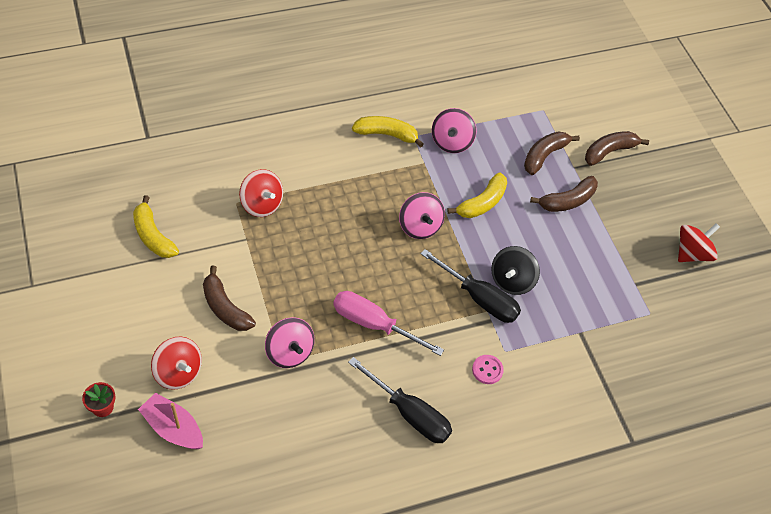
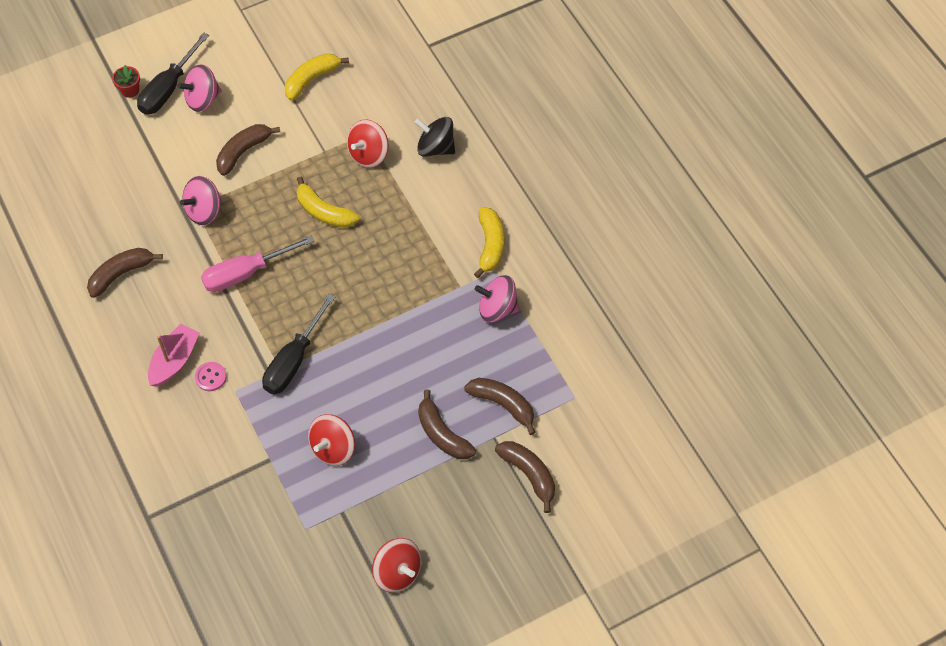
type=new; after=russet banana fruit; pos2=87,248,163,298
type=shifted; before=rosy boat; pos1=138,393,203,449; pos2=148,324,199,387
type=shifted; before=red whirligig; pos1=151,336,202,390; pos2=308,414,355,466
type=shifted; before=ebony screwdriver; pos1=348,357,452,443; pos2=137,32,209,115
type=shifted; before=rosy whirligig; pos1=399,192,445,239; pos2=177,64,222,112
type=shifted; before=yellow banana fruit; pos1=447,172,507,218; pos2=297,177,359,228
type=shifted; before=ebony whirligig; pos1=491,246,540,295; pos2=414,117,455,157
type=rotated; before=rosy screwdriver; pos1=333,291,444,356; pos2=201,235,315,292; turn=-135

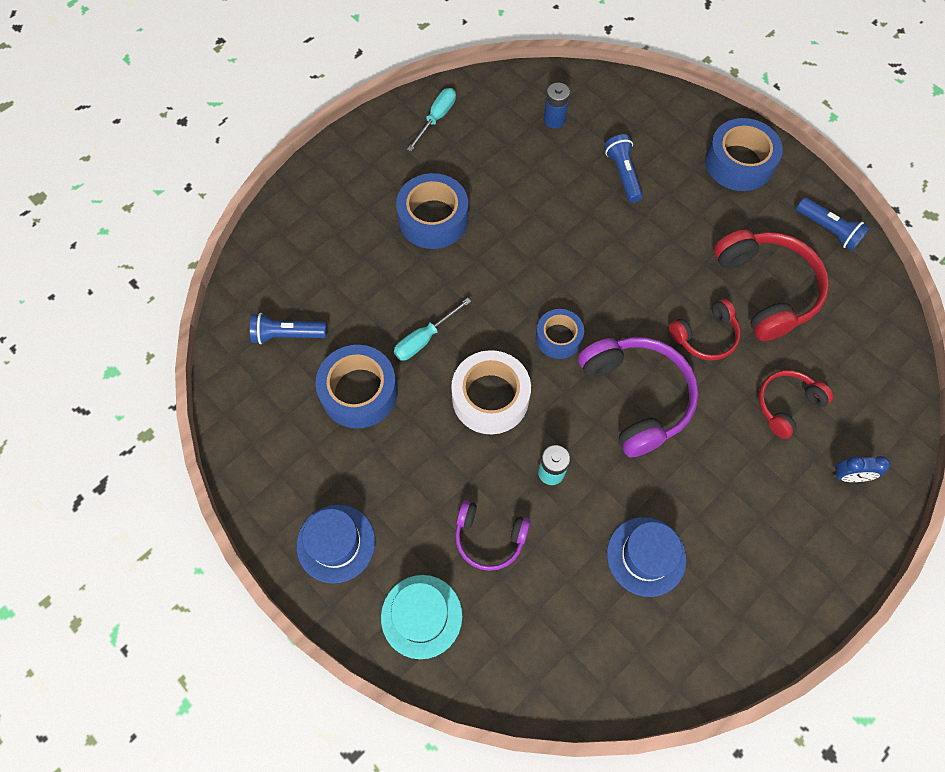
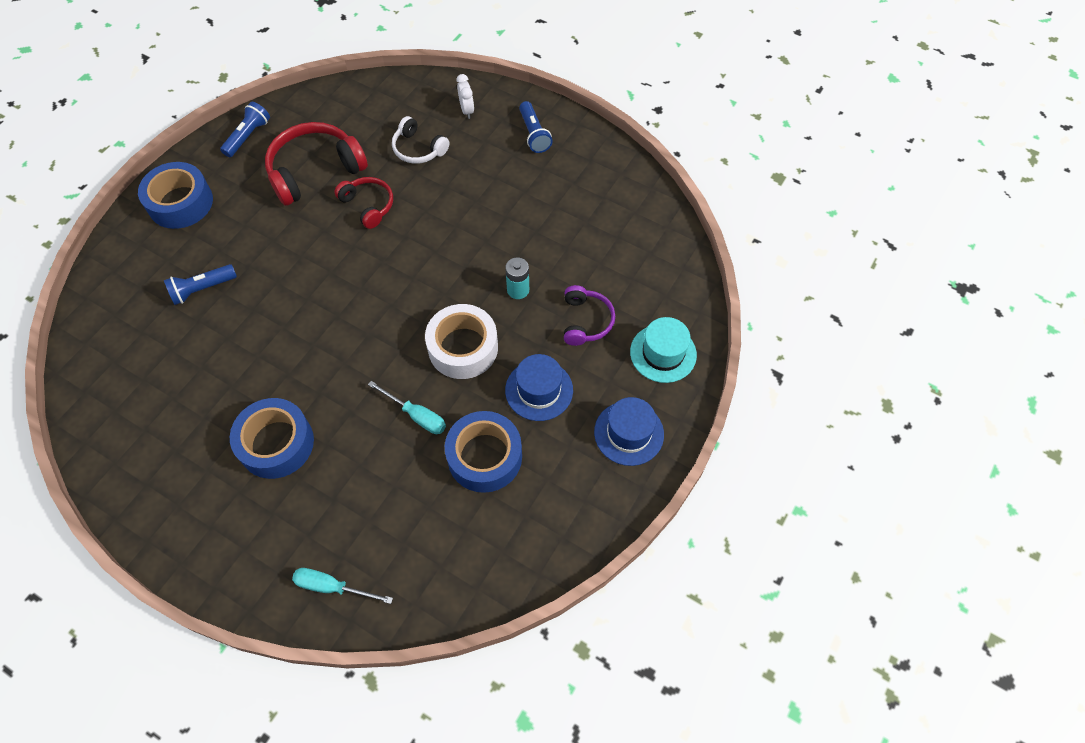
type=gone; before=royal blue tape; pos1=536,309,584,359
type=gone; before=royal blue AA battery; pos1=544,83,570,129
type=gone; before=royal purple headset; pos1=578,337,699,457
type=shifted; before=royal blue torch; pos1=250,313,327,344; pos2=519,101,553,153
type=shifted; before=aqua screwdriver; pos1=407,88,456,152; pos2=292,568,393,604
type=shifted; before=royal blue top hat; pos1=607,517,686,597; pos2=505,354,573,421
type=repainted; before=red headset; after=pure white headset; pos1=758,370,833,439; pos2=392,116,449,164
type=repainted; before=royal blue bedside clock; after=pure white bedside clock; pos1=833,456,890,482; pos2=457,74,474,119

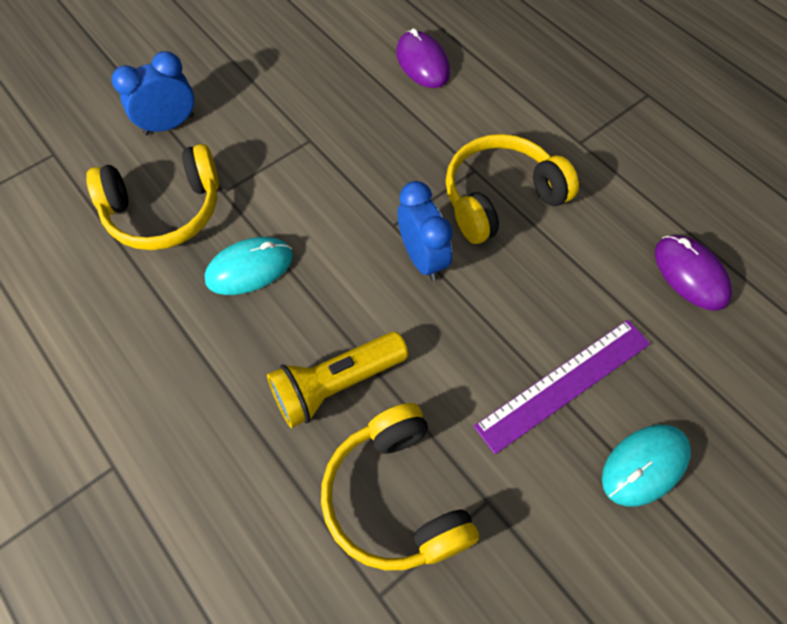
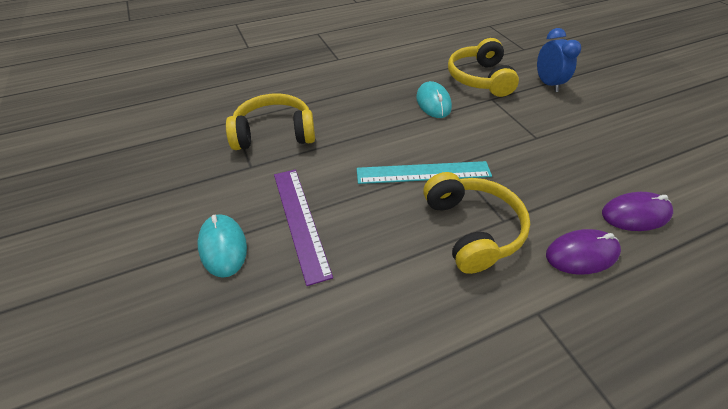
type=gone; before=yellow torch; pos1=267,332,408,428
type=shifted; before=royal purple PC mouse; pos1=655,235,732,311; pos2=546,229,621,275
type=swapped; before=royal blue bedside clock; after=aqua measuring stick; pos1=398,181,453,281; pos2=357,161,492,184

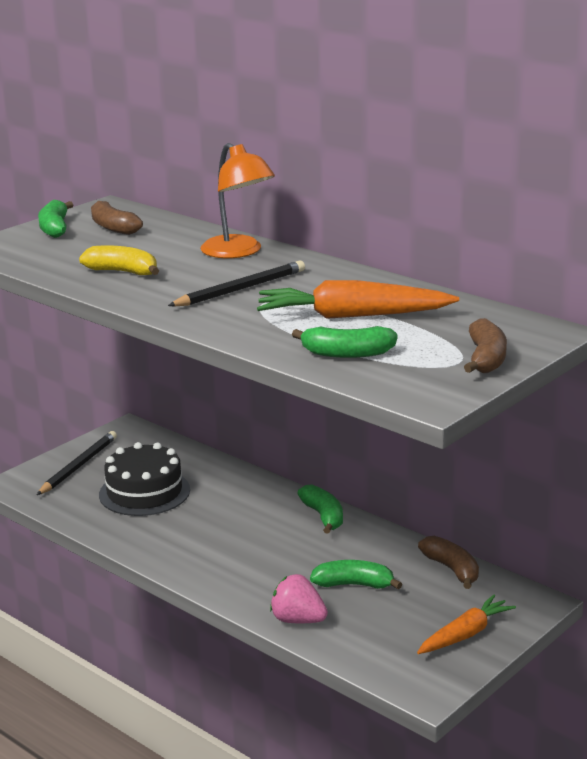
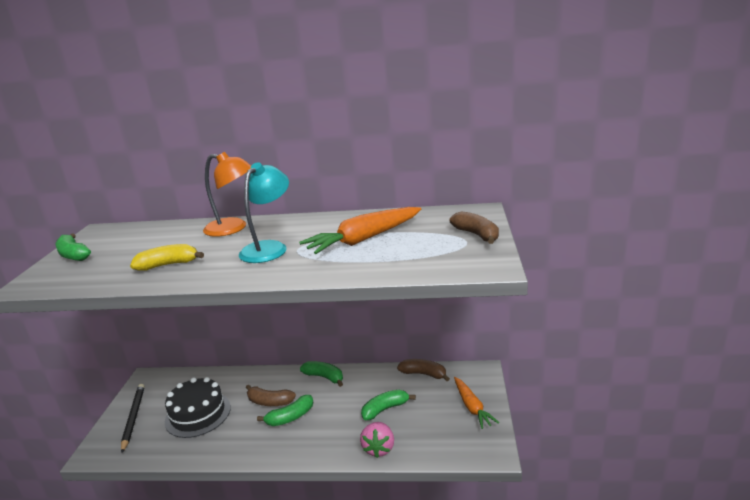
type=shifted; before=russet banana fruit; pos1=91,201,143,235; pos2=246,385,296,406
type=shifted; before=emerald banana fruit; pos1=292,326,398,358; pos2=257,395,313,426
type=swapped; before=ebony wooden pencil; after=aqua lamp; pos1=168,261,305,306; pos2=239,162,289,263
type=rotated; before=rosy strawberry; pos1=270,574,328,624; pos2=360,422,394,458; turn=-75
type=rotated; before=orange toy carrot; pos1=417,595,516,654; pos2=454,377,499,429; turn=150

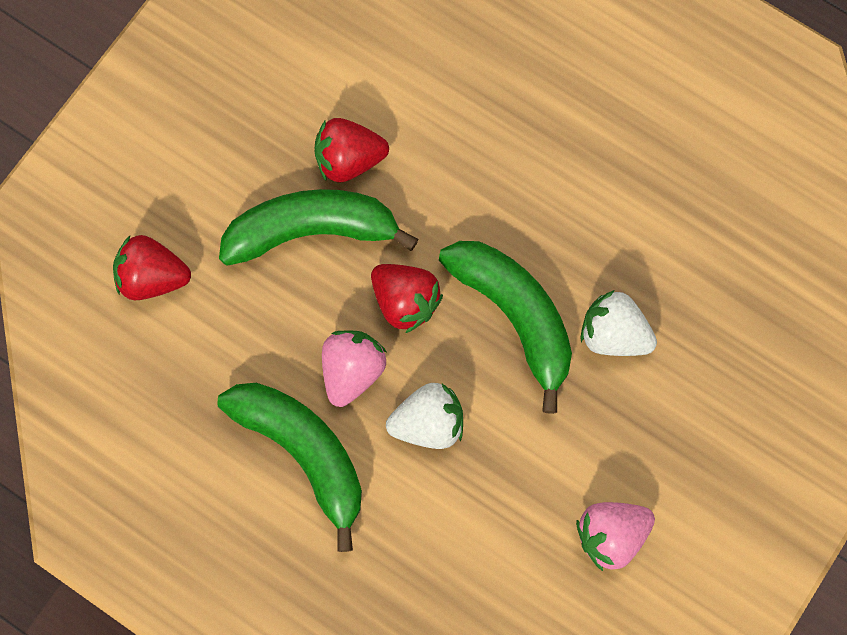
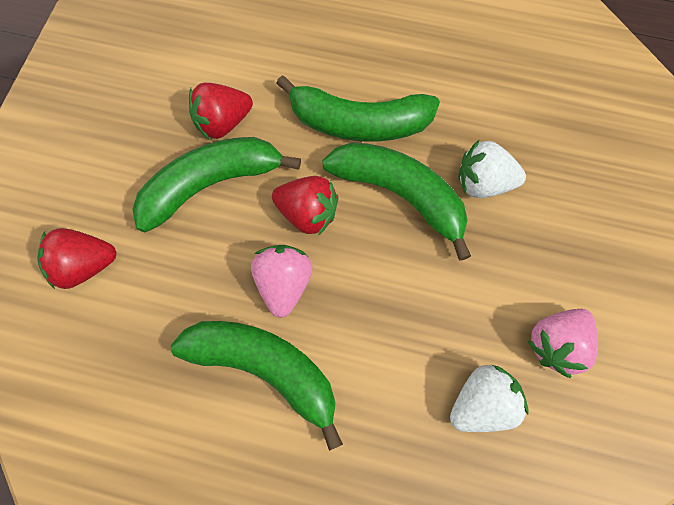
type=new; after=emerald banana fruit; pos2=276,75,440,142
type=shifted; before=pure white strawberry; pos1=386,383,463,449; pos2=450,365,529,432

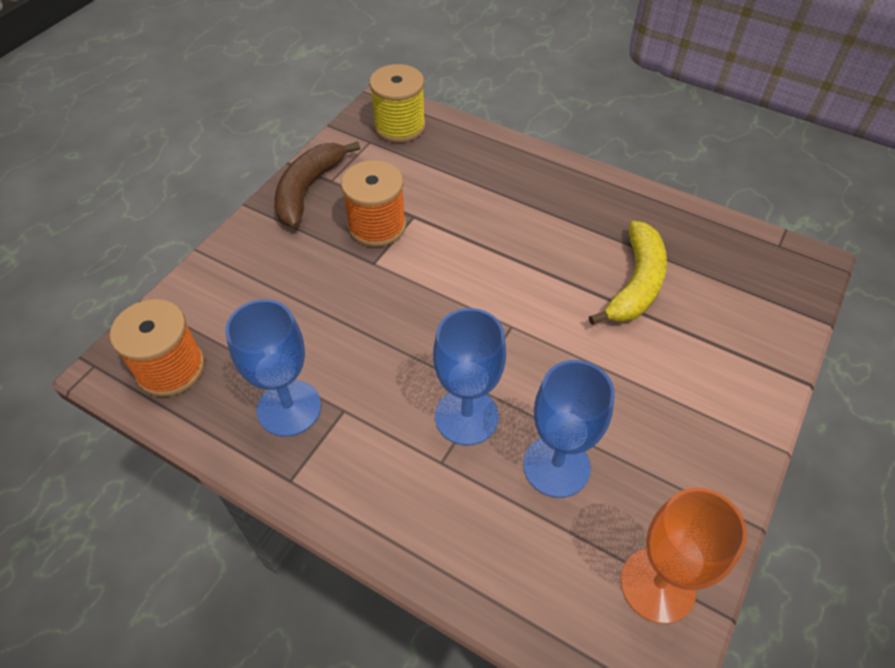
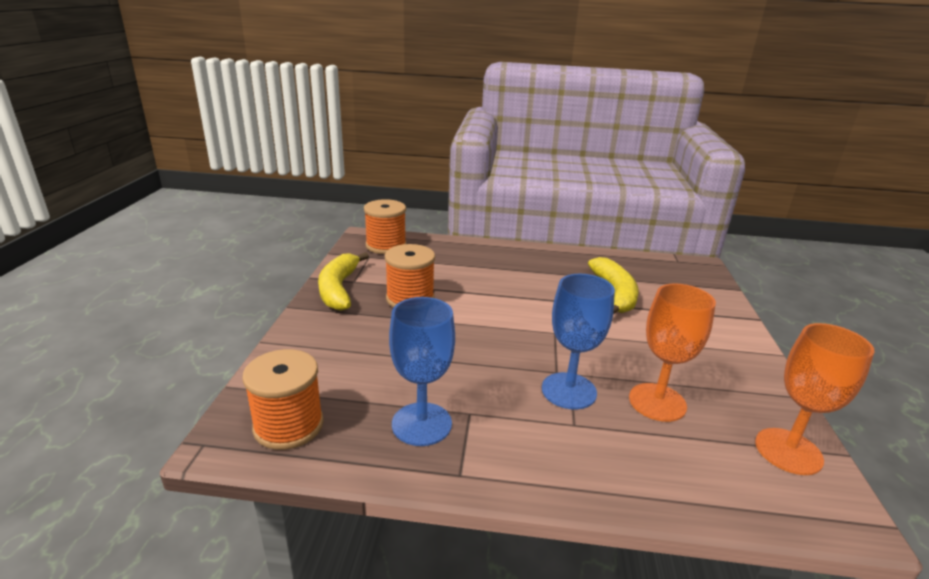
type=repainted; before=russet banana fruit; after=yellow banana fruit; pos1=274,141,360,228; pos2=318,252,369,311
type=repainted; before=yellow reel of thread; after=orange reel of thread; pos1=369,64,425,143; pos2=364,199,407,254
type=repainted; before=royal blue wine glass; after=orange wine glass; pos1=523,360,615,498; pos2=629,284,716,422

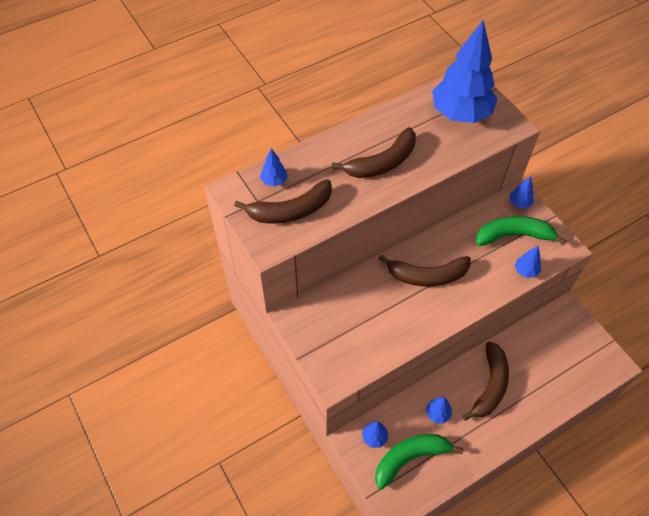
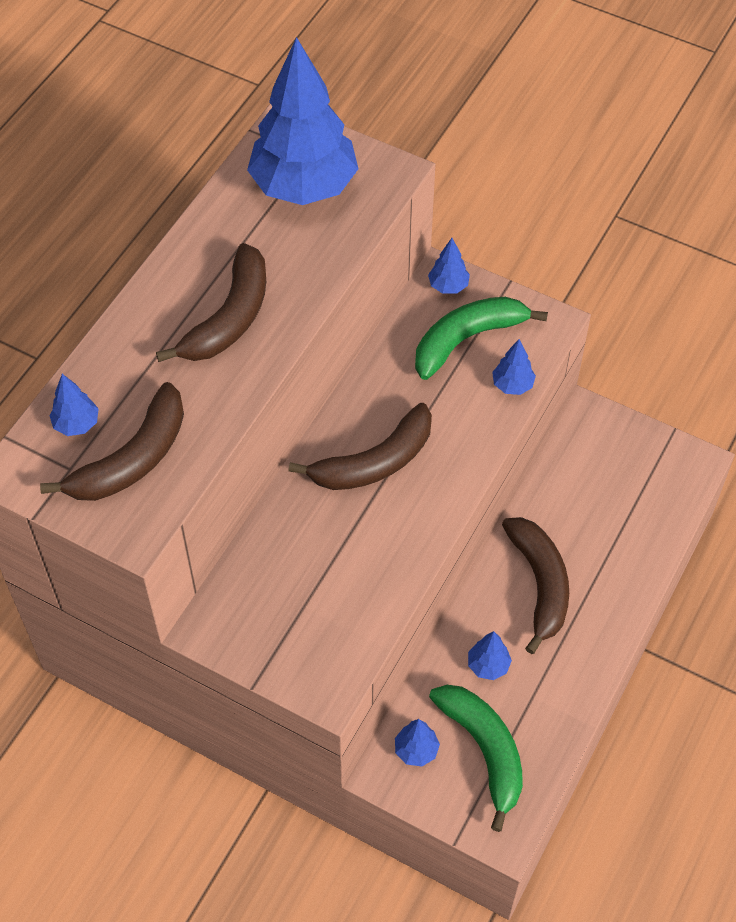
type=rotated; before=emerald banana fruit; pos1=375,434,464,490; pos2=429,685,523,832; turn=120

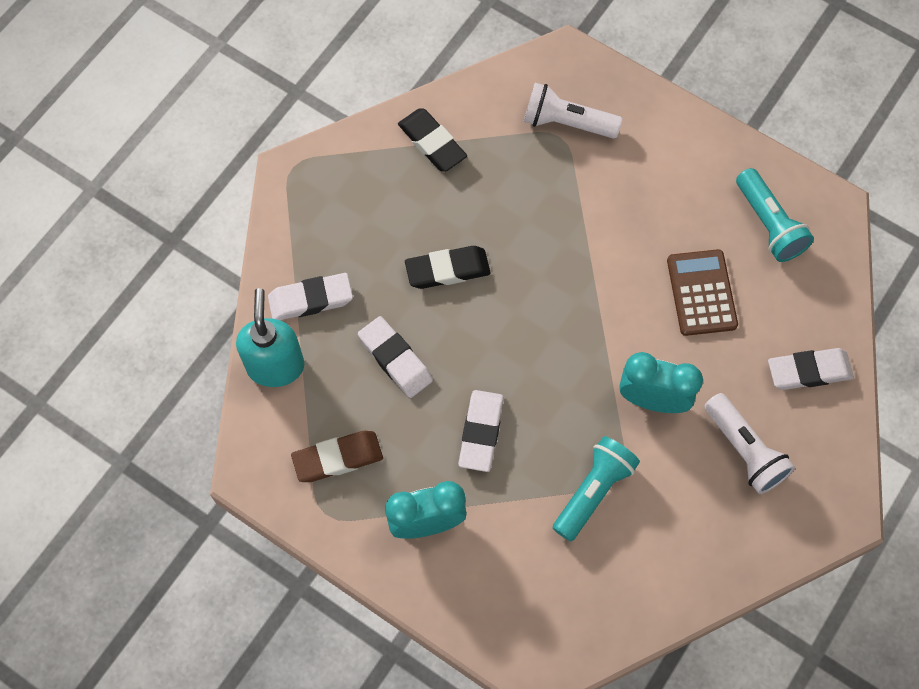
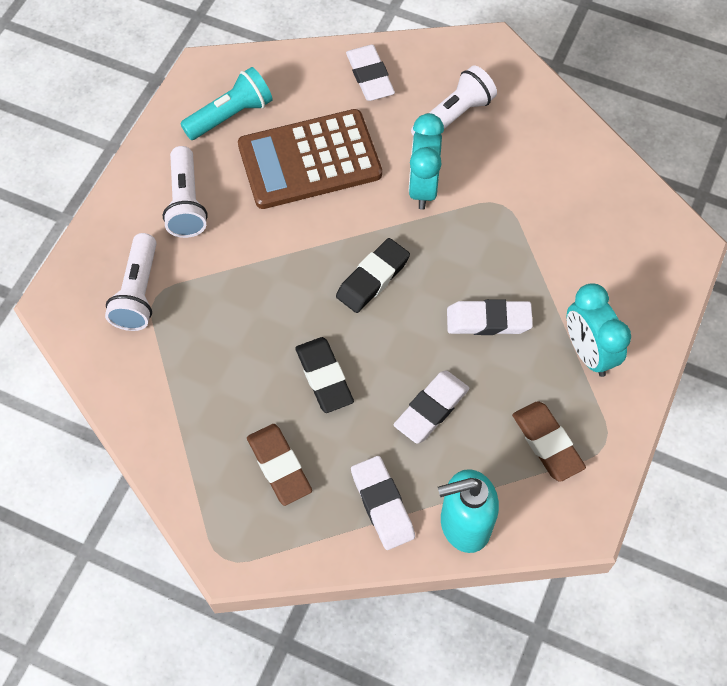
type=gone; before=aqua torch; pos1=553,436,640,541
type=new; after=pure white torch; pos2=163,146,208,238
type=new; after=russet pencil eraser; pos2=247,424,312,506
type=shifted; before=ebony pencil eraser; pos1=398,108,467,172; pos2=336,238,410,313
type=scaled; before=russet calculator; pos1=667,249,738,336; pos2=238,109,382,209; scale=1.6

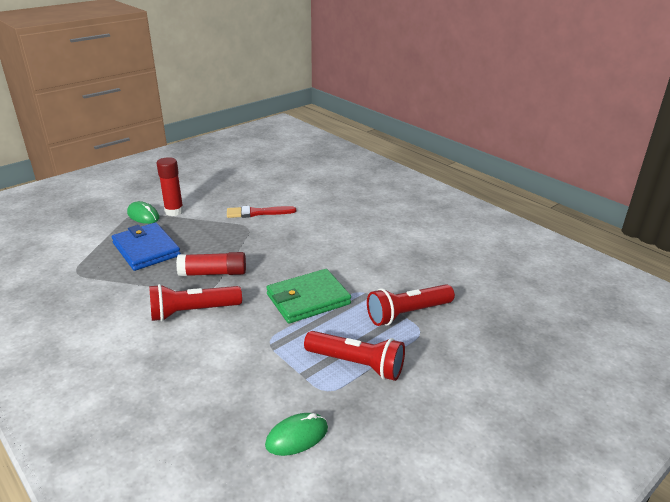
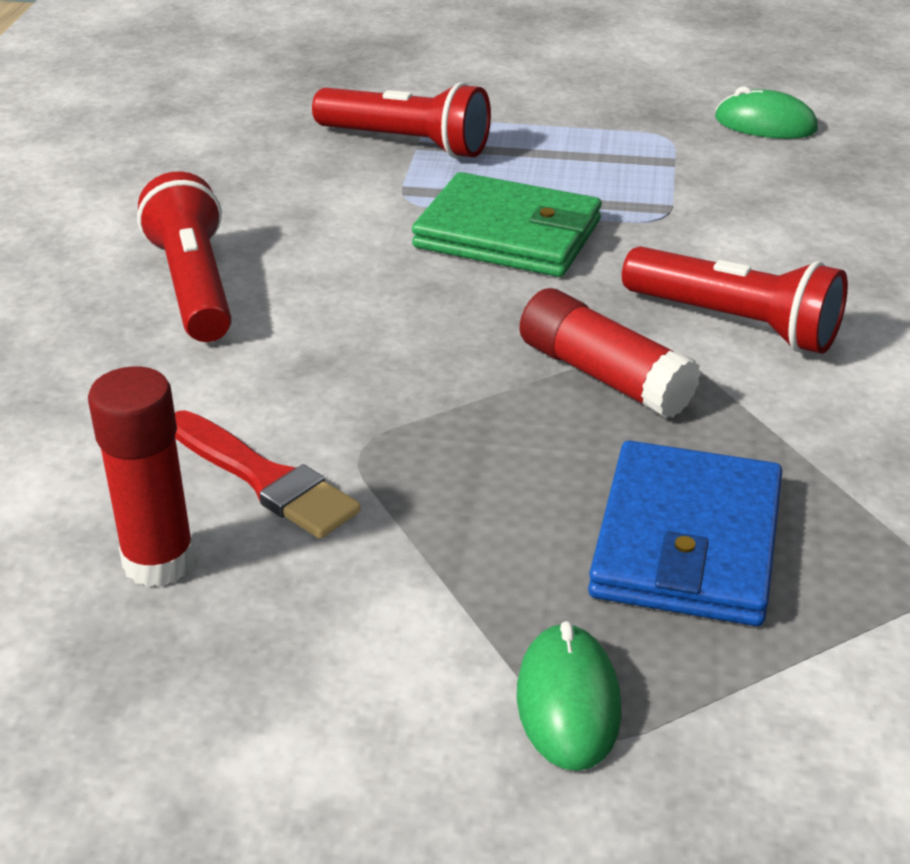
type=shifted; before=red glue stick; pos1=156,157,184,216; pos2=88,366,196,587
type=shifted; before=red torch; pos1=304,331,405,381; pos2=137,171,232,342

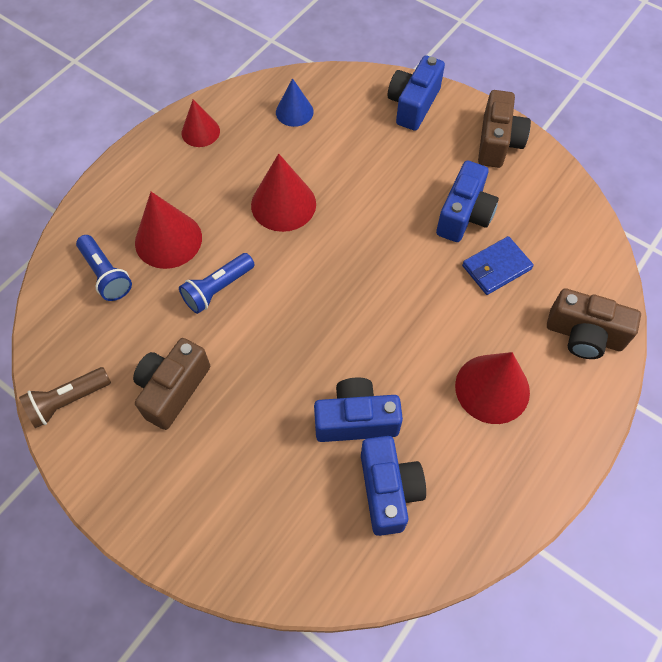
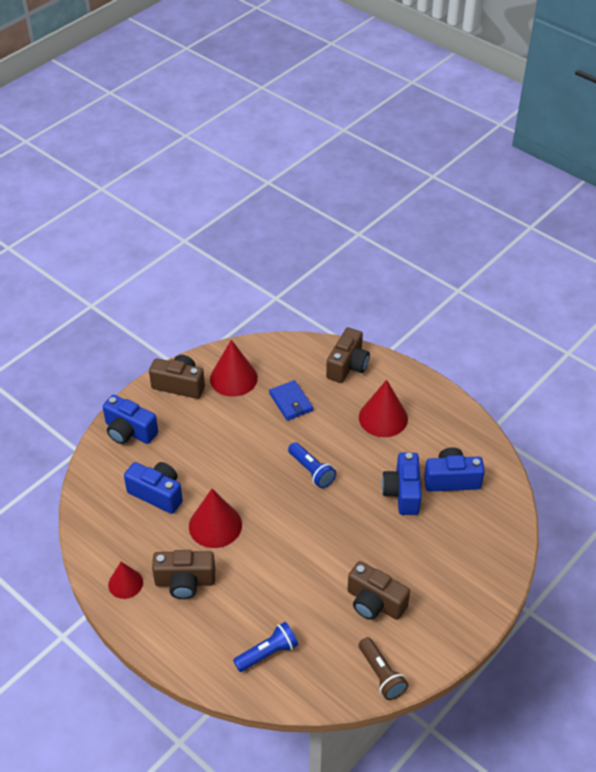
type=gone; before=royal blue solid cone; pos1=276,78,314,127
type=new; after=russet photo camera; pos2=152,550,215,599
type=shifted; before=red solid cone; pos1=135,192,202,269; pos2=210,340,258,397
type=shifted; before=royal blue torch; pos1=179,253,255,314; pos2=288,442,336,488
type=shifted; before=royal blue photo camera; pos1=436,161,499,242; pos2=124,462,183,514

